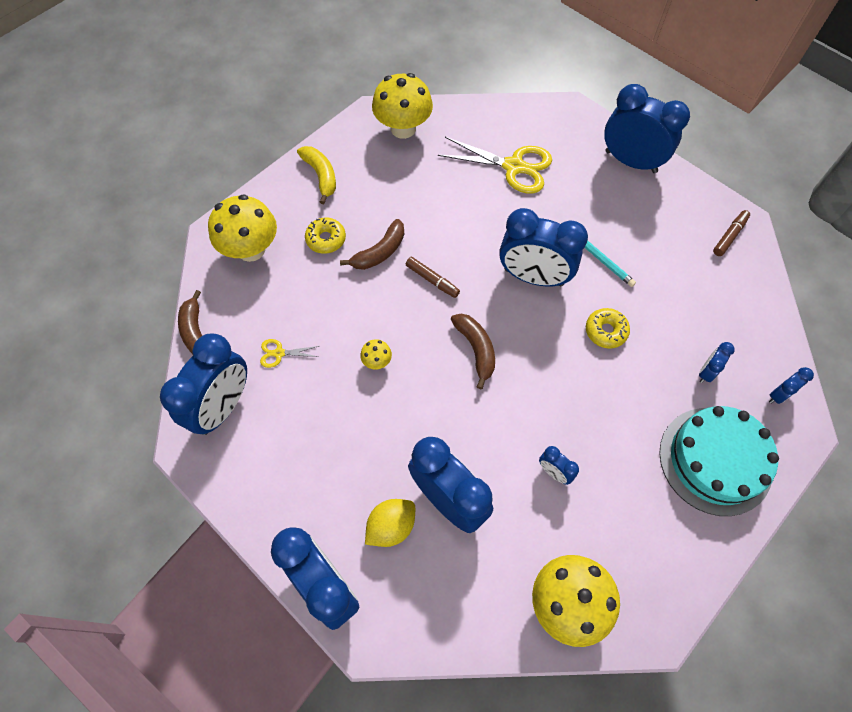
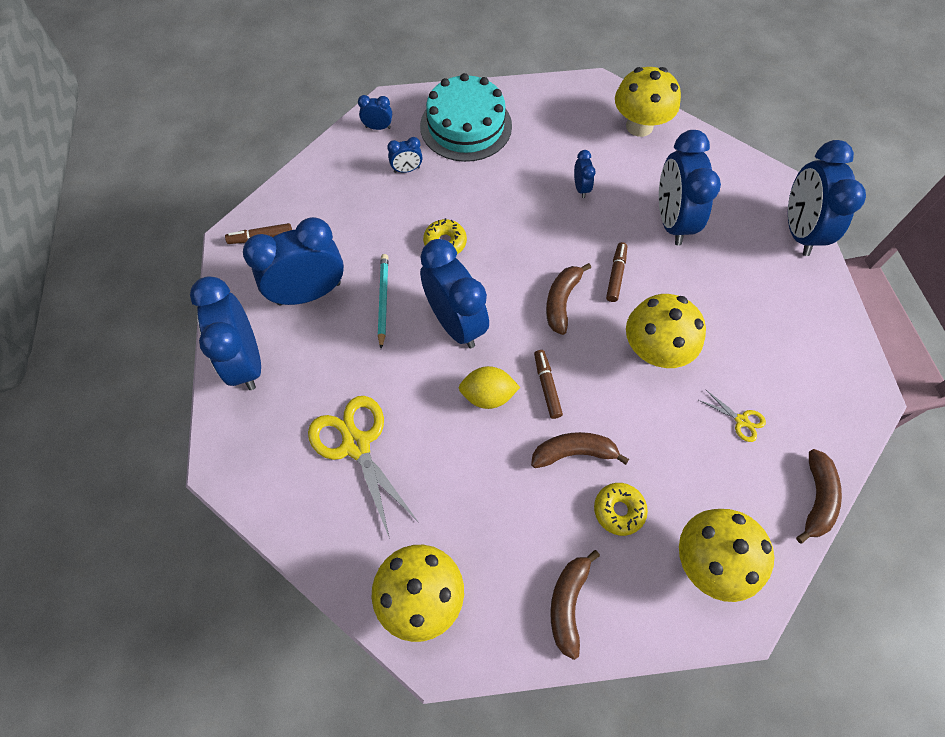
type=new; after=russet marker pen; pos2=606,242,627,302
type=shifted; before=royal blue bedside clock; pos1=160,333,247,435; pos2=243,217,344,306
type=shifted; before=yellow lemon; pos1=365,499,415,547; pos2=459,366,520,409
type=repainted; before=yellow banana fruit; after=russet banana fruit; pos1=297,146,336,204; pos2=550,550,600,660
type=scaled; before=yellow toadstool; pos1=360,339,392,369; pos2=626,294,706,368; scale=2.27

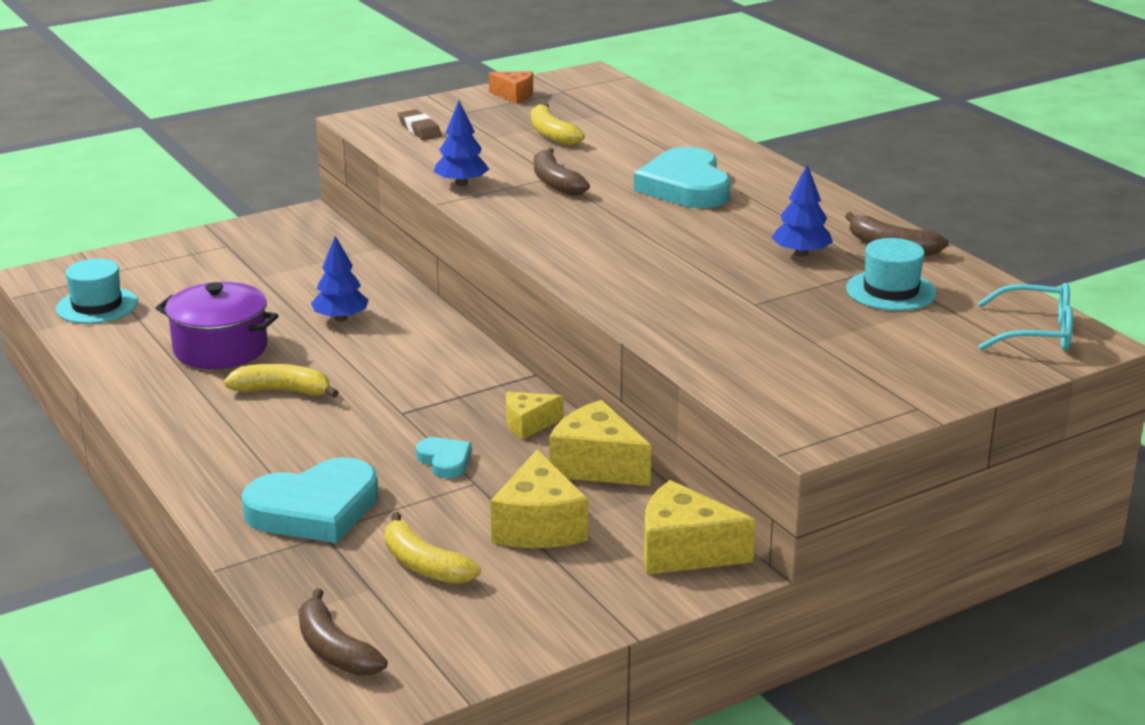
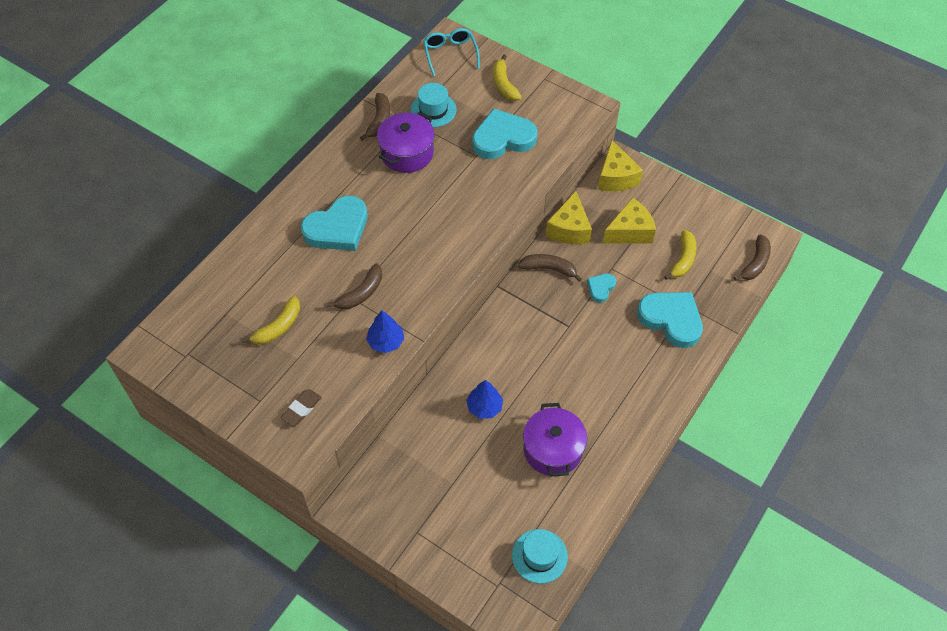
type=gone; before=orange cheese wedge; pos1=489,71,533,104
type=new; after=aqua heart shape; pos2=472,108,538,159
type=shifted; before=yellow banana fruit; pos1=223,364,339,398; pos2=493,55,522,101
type=swapped; before=yellow cheese wedge; after=russet banana fruit; pos1=506,392,563,440; pos2=518,254,582,282
type=swapped; before=royal blue tree; after=royal purple stockpot; pos1=772,164,833,257; pos2=377,112,435,173

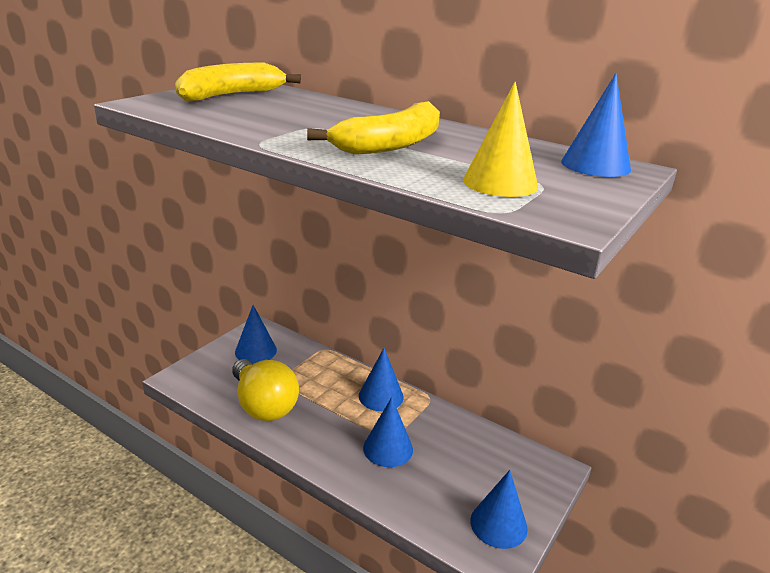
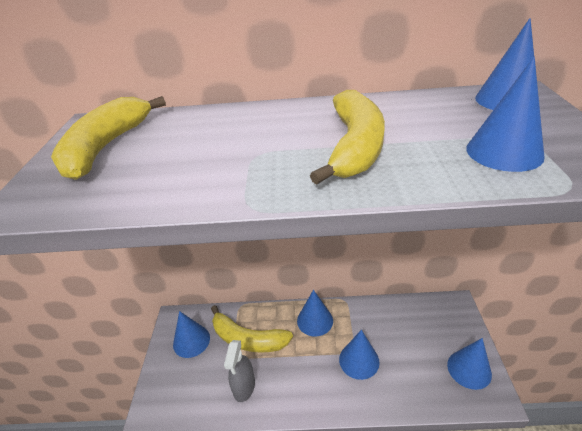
type=new; after=yellow banana fruit; pos2=211,305,293,353
type=swapped; before=yellow bulb; after=grey sprayer; pos1=232,359,299,421; pos2=224,340,255,402
type=repainted; before=yellow solid cone; after=royal blue solid cone; pos1=463,82,538,197; pos2=466,57,545,172

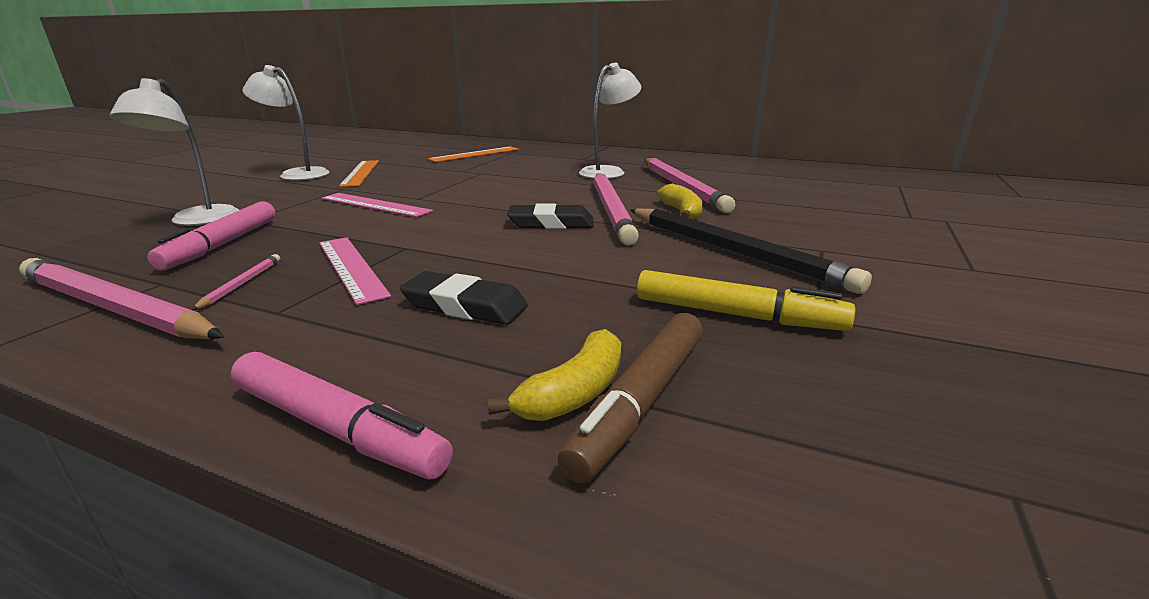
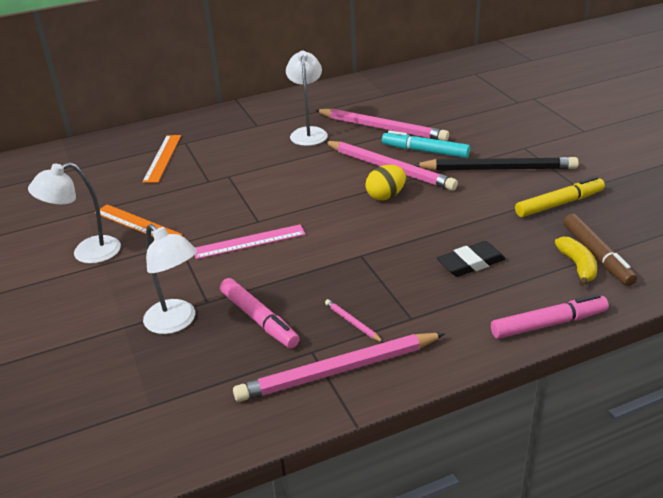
type=gone; before=rosy measuring stick; pos1=319,237,391,305
type=swapped; before=ebony pencil eraser; after=yellow egg shape; pos1=507,203,594,229; pos2=365,165,406,200
type=swapped; before=yellow banana fruit; after=aqua marker pen; pos1=657,184,703,220; pos2=382,130,470,158

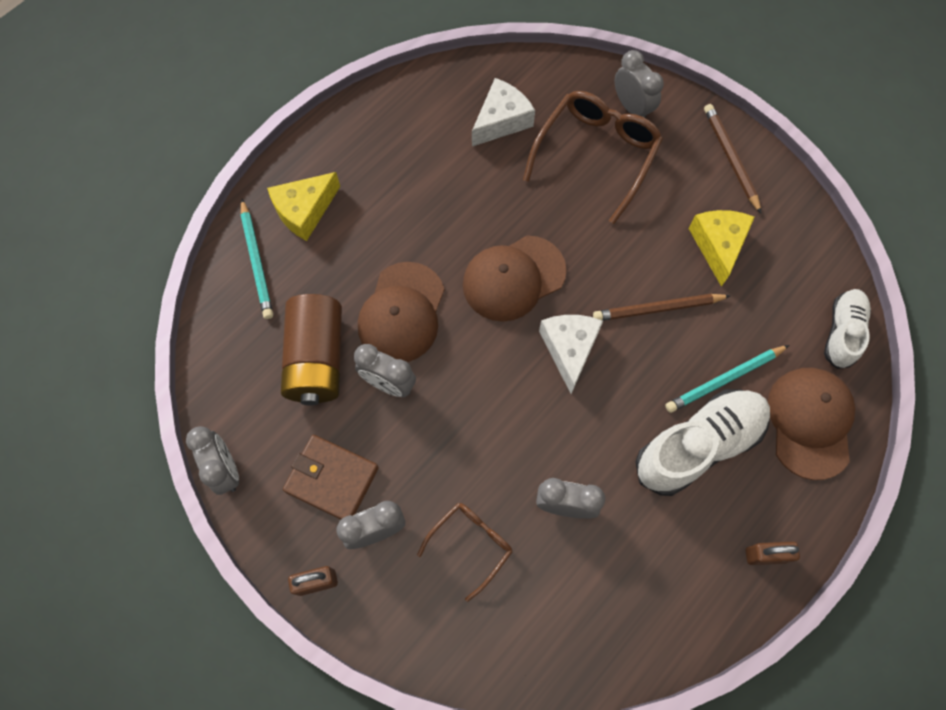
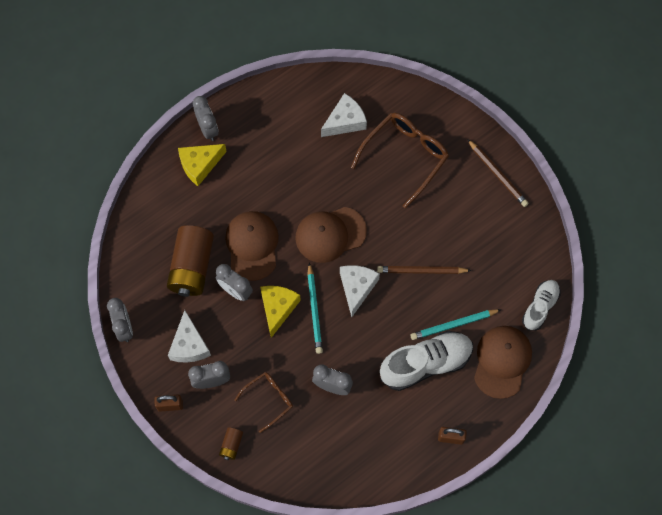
type=new; after=russet AA battery; pos2=219,427,243,460
type=shifted; before=aqua wooden pencil; pos1=241,199,273,319; pos2=307,263,323,354
type=shifted; before=grey bedside clock; pos1=615,50,664,118; pos2=193,96,218,141
type=shifted; before=yellow cheese wedge; pos1=688,210,755,287; pos2=260,286,301,338
type=swapped; before=russet card wallet; after=pure white cheese wedge; pos1=283,435,379,519; pos2=168,310,211,363
type=rotated; before=russet baseball cap; pos1=358,262,444,362; pos2=225,211,279,281; turn=150
type=rotated; before=russet wooden pencil; pos1=704,104,762,214; pos2=467,139,529,207; turn=150

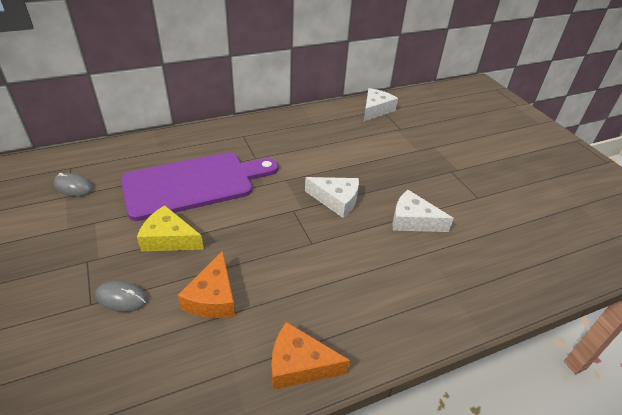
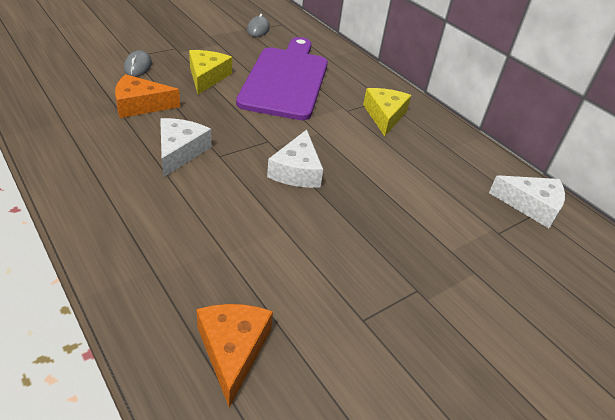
type=new; after=yellow cheese wedge; pos2=363,88,411,136
type=shifted; before=orange cheese wedge; pos1=271,322,351,390; pos2=197,304,273,408
type=shifted; before=pure white cheese wedge; pos1=392,190,454,232; pos2=160,118,212,177
type=rotated; before=royal purple chopping board; pos1=121,152,279,221; pos2=236,37,328,120; turn=-135

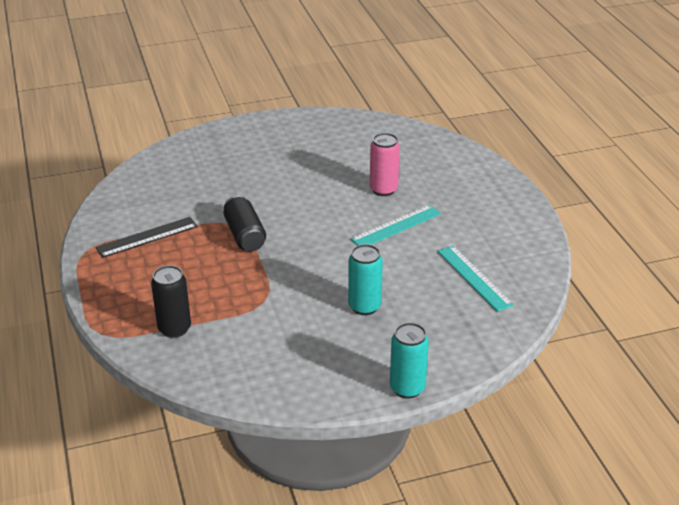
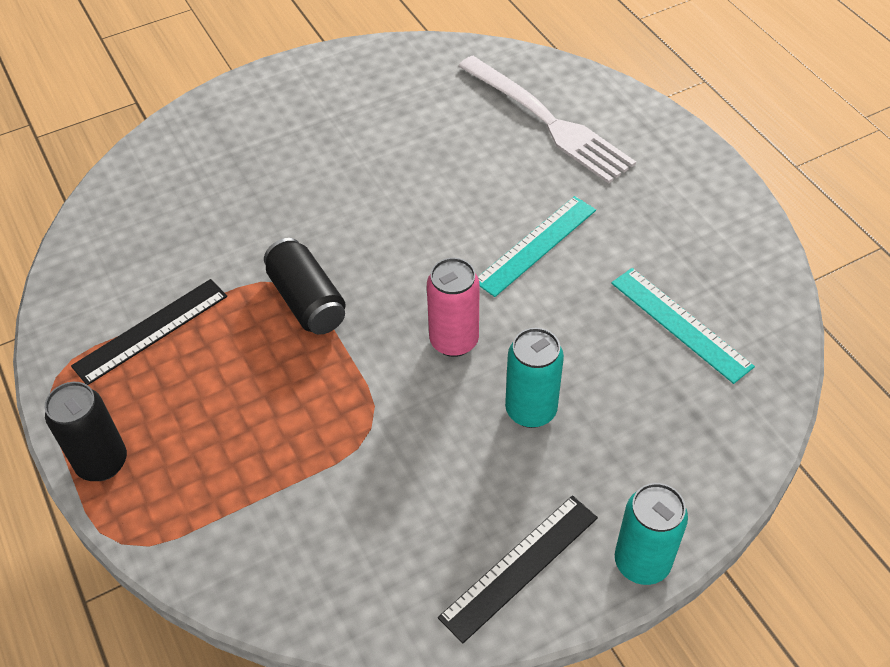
type=new; after=ebony measuring stick; pos2=438,495,598,643
type=new; after=pure white fork; pos2=458,56,636,183
type=shifted; before=ebony soda can; pos1=151,265,191,338; pos2=45,382,127,481
type=shifted; before=rosy soda can; pos1=370,133,400,196; pos2=427,258,480,357

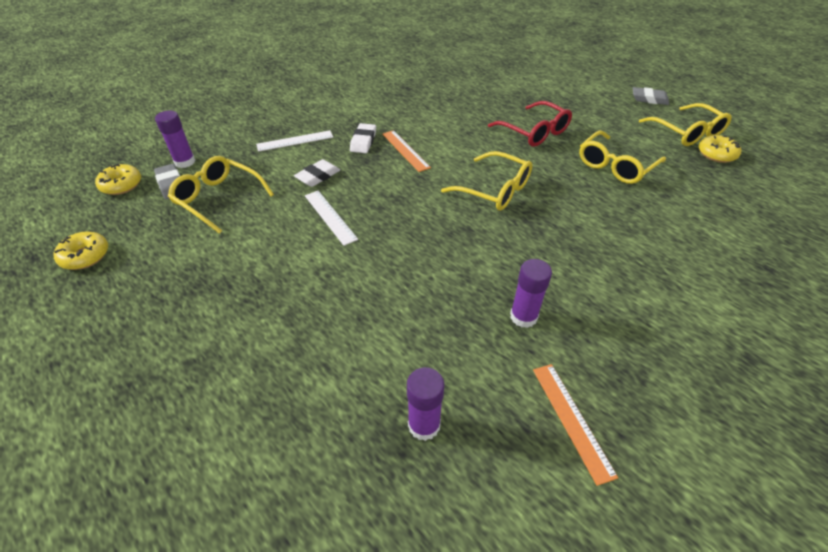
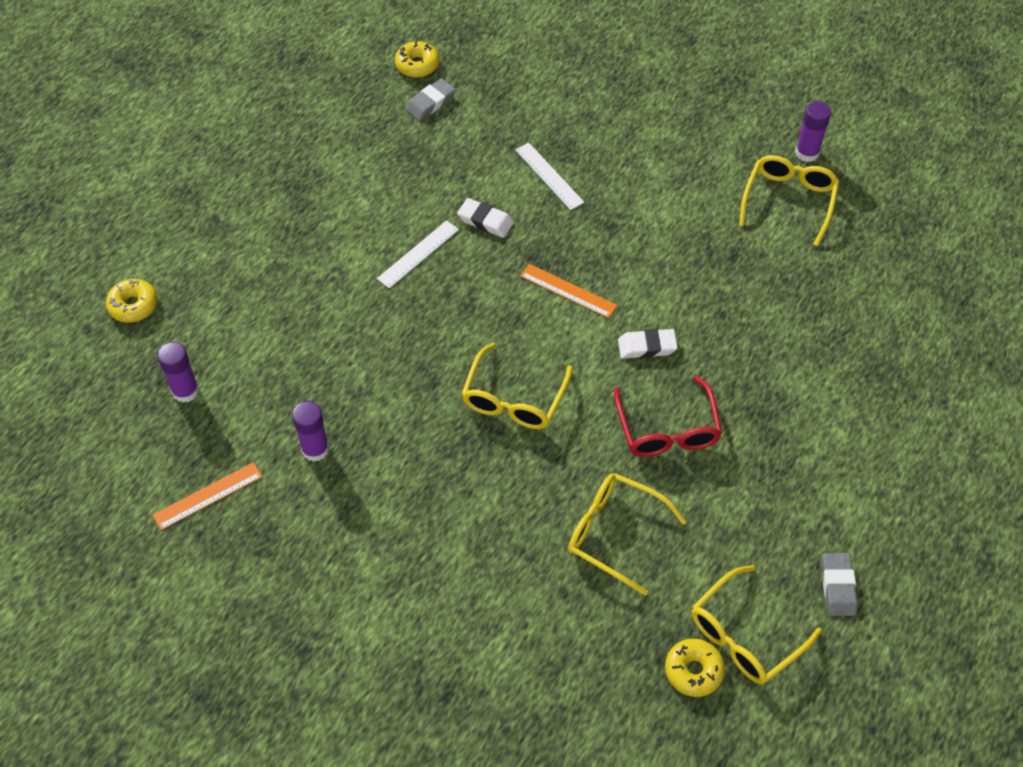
type=shifted; before=yellow glazed donut; pos1=54,232,108,270; pos2=106,279,158,323
type=shifted; before=royal purple glue stick; pos1=155,111,195,168; pos2=795,101,831,162
type=shifted; before=yellow spectacles; pos1=168,156,274,234; pos2=739,155,839,246
type=shifted; before=pure white pencil eraser; pos1=350,123,376,153; pos2=618,329,678,359
type=rotated; before=orange measuring stick; pos1=382,130,431,172; pos2=520,264,617,318; turn=75
type=rotated; before=red spectacles; pos1=488,101,572,147; pos2=614,376,722,457; turn=-45

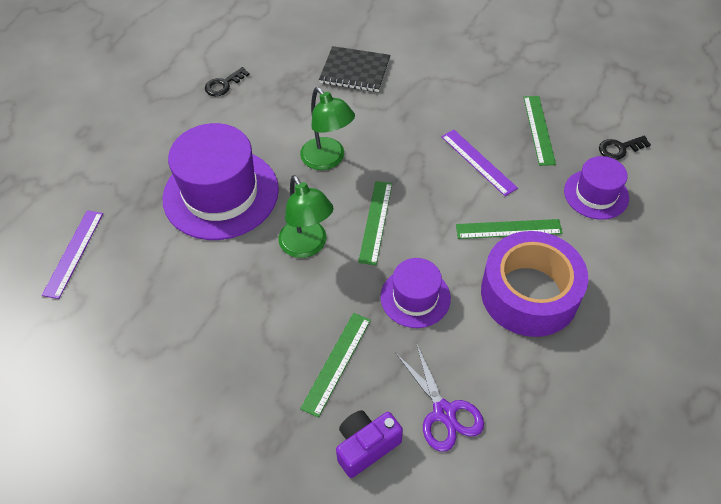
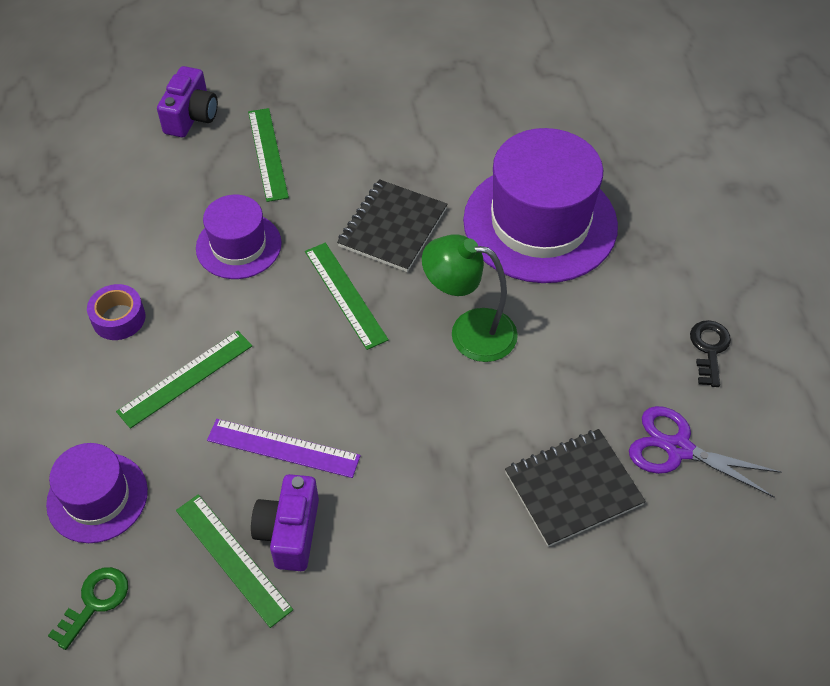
type=gone; before=royal purple measuring stick; pos1=42,210,103,299
type=new; after=royal purple photo camera; pos2=251,474,319,571
type=shifted; before=royal purple shears; pos1=396,343,484,451; pos2=629,406,782,497
type=swapped; before=emerald lamp; after=ebony exercise book; pos1=278,175,334,258; pos2=337,179,447,272
type=repainted; before=ebony latchkey; after=emerald latchkey; pos1=599,136,651,160; pos2=48,567,128,650
type=scaled; before=royal purple tape; pos1=481,231,588,337; pos2=87,284,145,340; scale=0.43

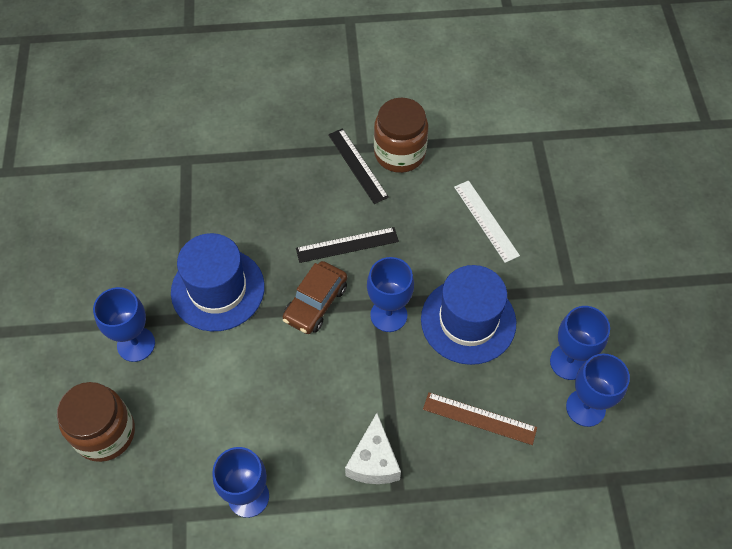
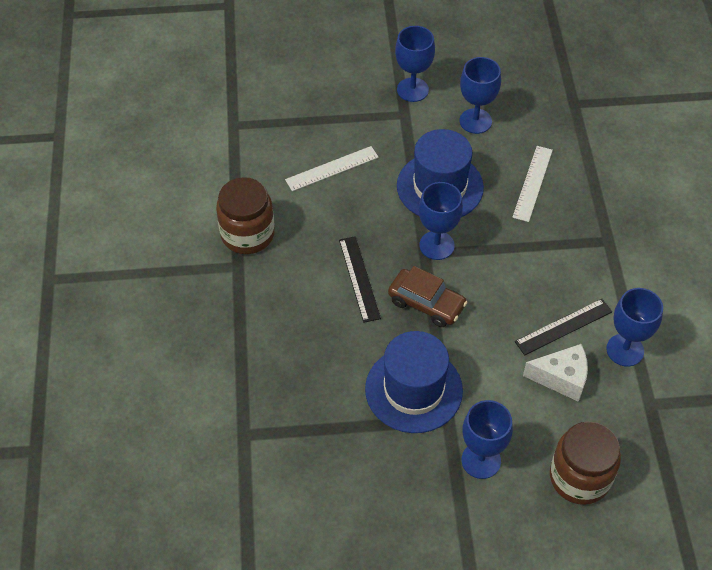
type=shifted; before=ebony measuring stick; pos1=328,128,389,204; pos2=515,299,612,355
type=shifted; before=pure white cheese wedge; pos1=345,413,401,484; pos2=523,344,588,402
type=shifted; before=royal blue wine glass; pos1=566,353,630,427; pos2=395,26,435,102
type=repainted; before=russet measuring stick; after=pure white measuring stick; pos1=423,392,537,445; pos2=512,146,553,222

